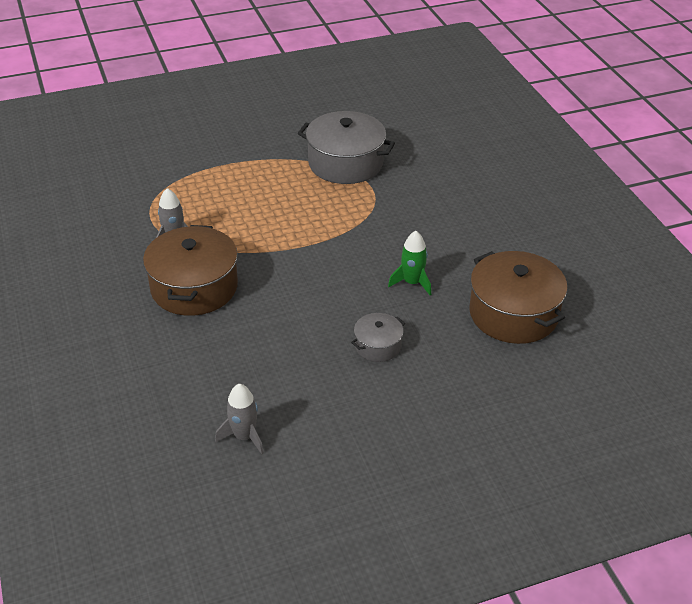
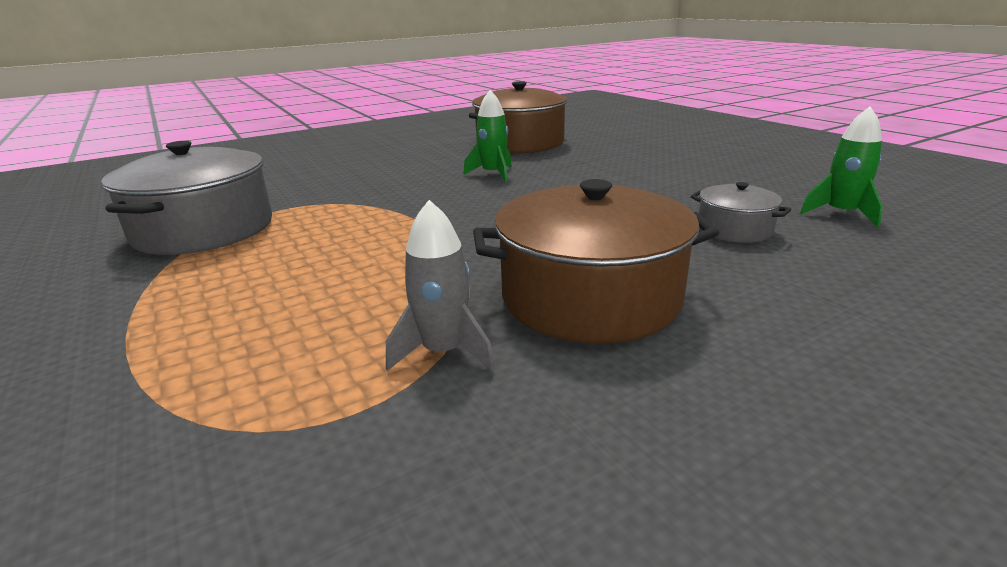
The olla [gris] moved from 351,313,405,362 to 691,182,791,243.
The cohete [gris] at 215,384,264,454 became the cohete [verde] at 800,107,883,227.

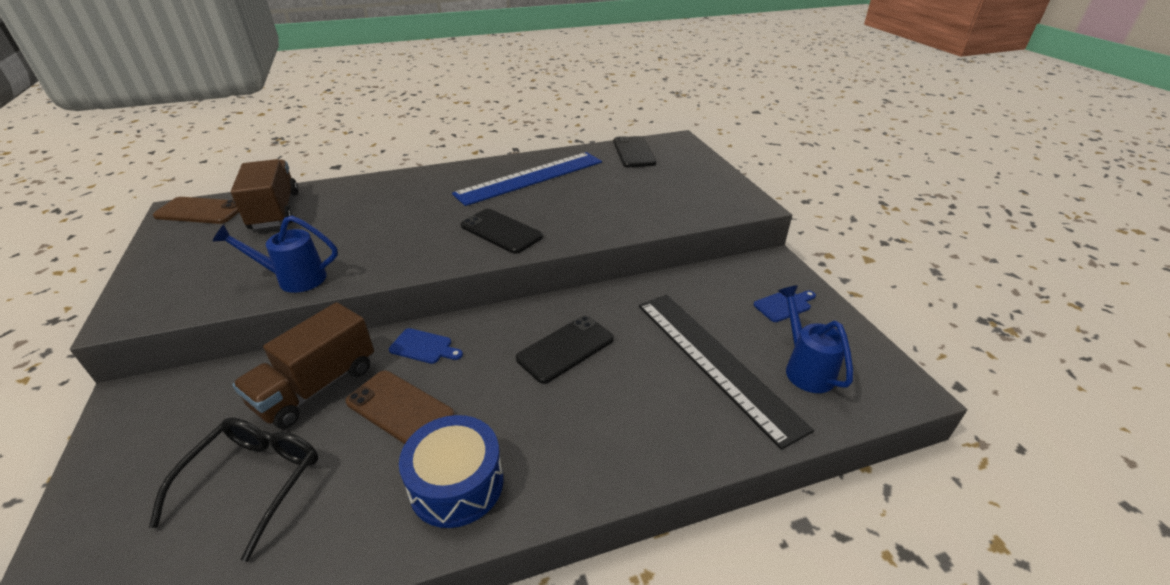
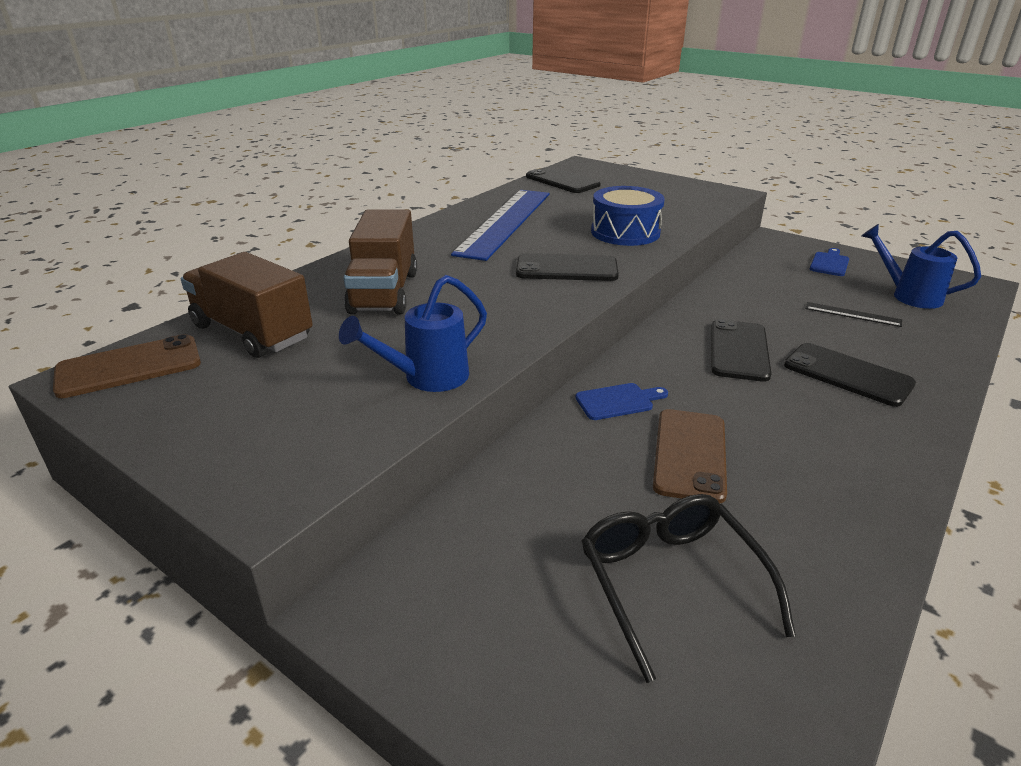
The regla [negro] at 639,295,814,450 changed to 0.40 times the size.
The camión [marrón] moved from 232,302,374,429 to 344,209,417,315.
The móvil [marrón] at 346,371,454,444 turned 75 degrees counterclockwise.
The tambor [azul] moved from 399,415,503,528 to 591,186,665,246.
The móvil [negro] at 784,343,916,407 appeared.

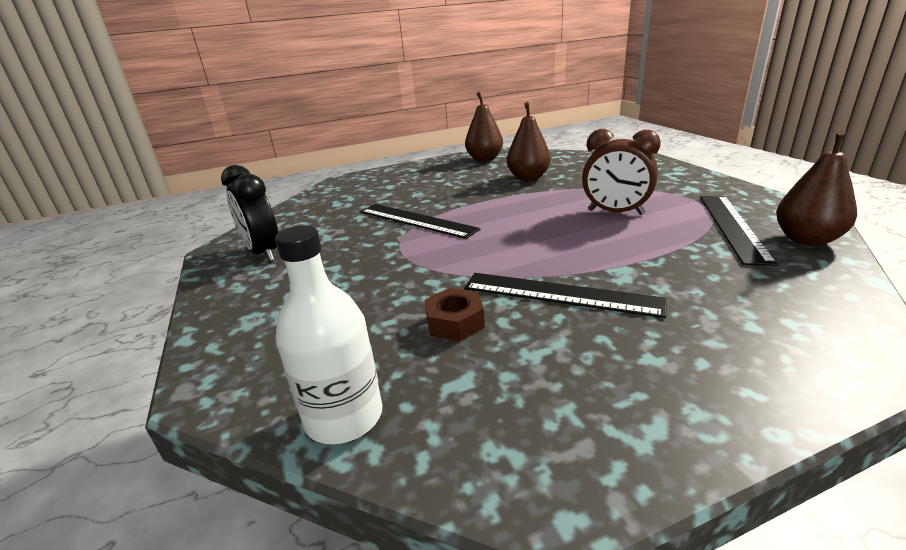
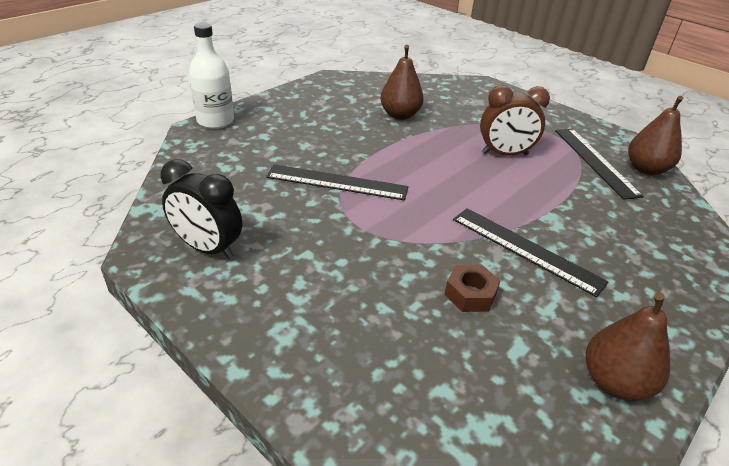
The pera [marrón] moved from 465,92,503,162 to 586,293,670,401.
The botella [blanco] moved from 275,225,382,444 to 189,23,234,129.
The regla [negro] at 464,273,667,318 turned 45 degrees clockwise.

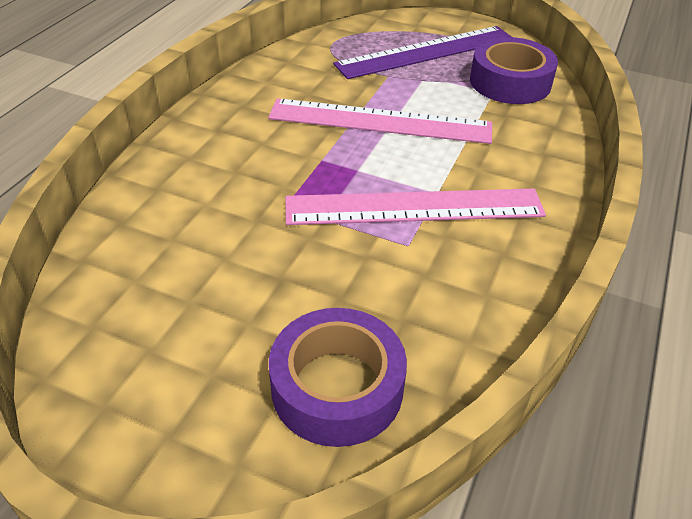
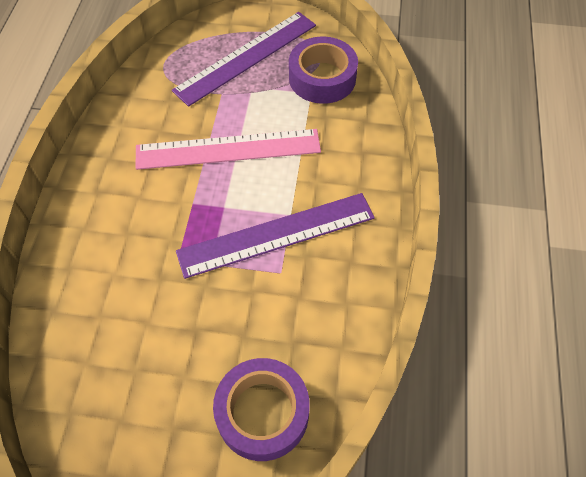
The regla [rosa] at 285,188,546,225 became the regla [morado] at 176,193,375,279.

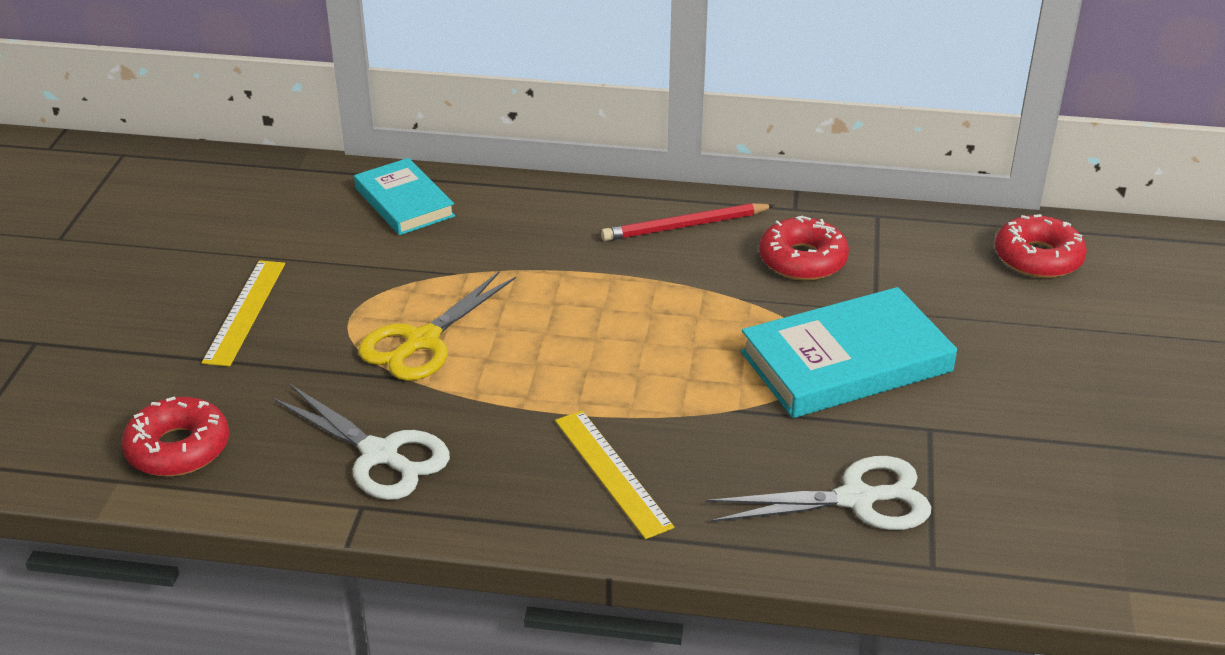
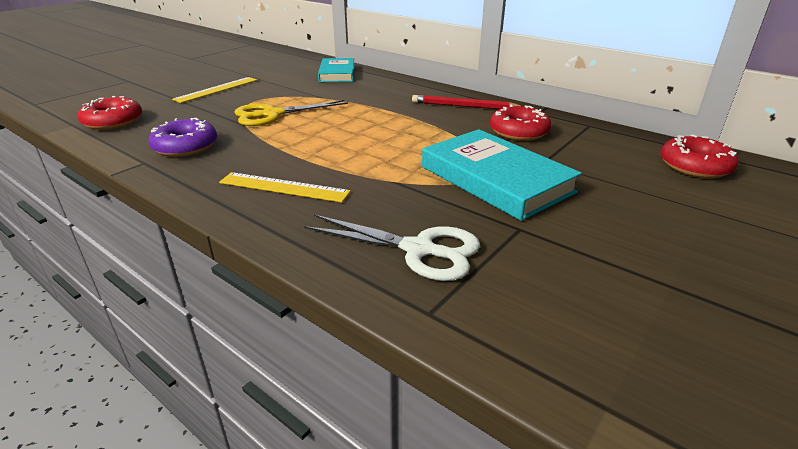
The libro [turquesa] at 740,287,957,418 turned 45 degrees clockwise.
The tijeras [blanco] at 273,384,450,500 was replaced by the rosquilla [morado] at 148,118,217,157.
The regla [amarillo] at 555,410,674,539 turned 75 degrees counterclockwise.

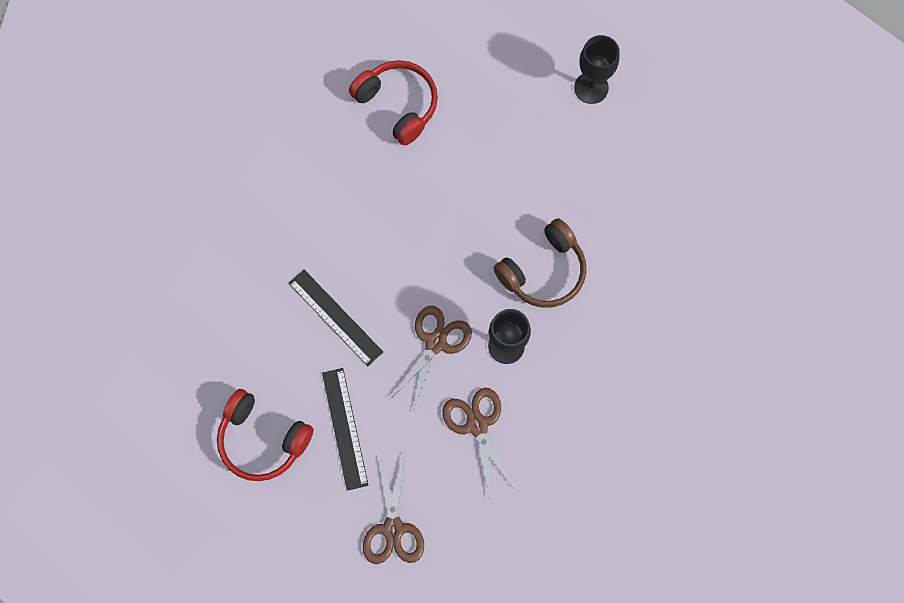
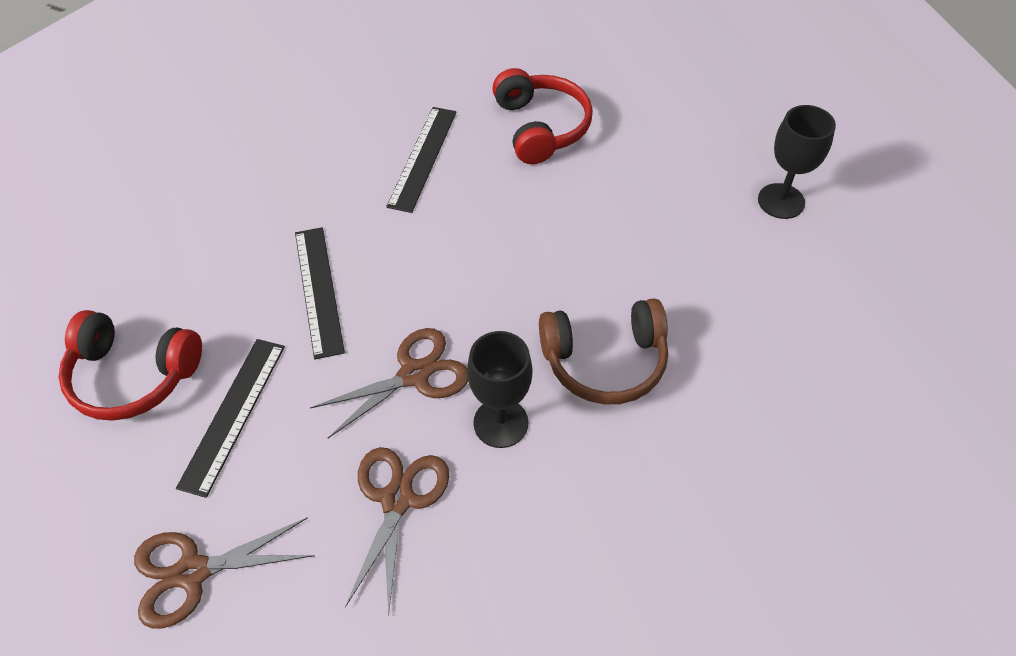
The auriculares [rojo] at 217,389,314,481 turned 45 degrees counterclockwise.
The tijeras [marrón] at 363,453,424,564 turned 45 degrees clockwise.
The regla [negro] at 386,107,457,213 appeared.

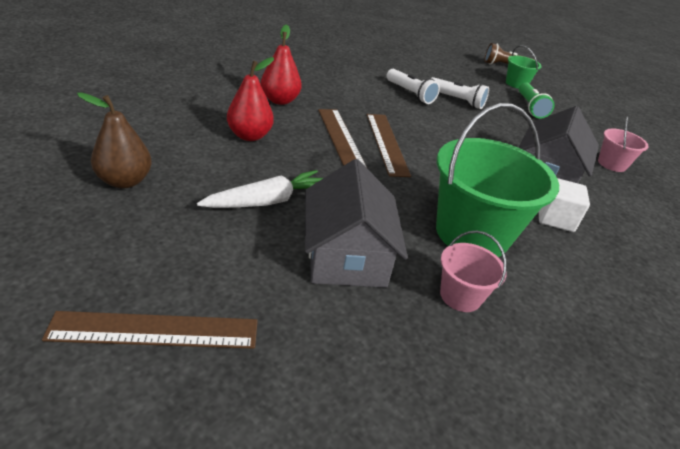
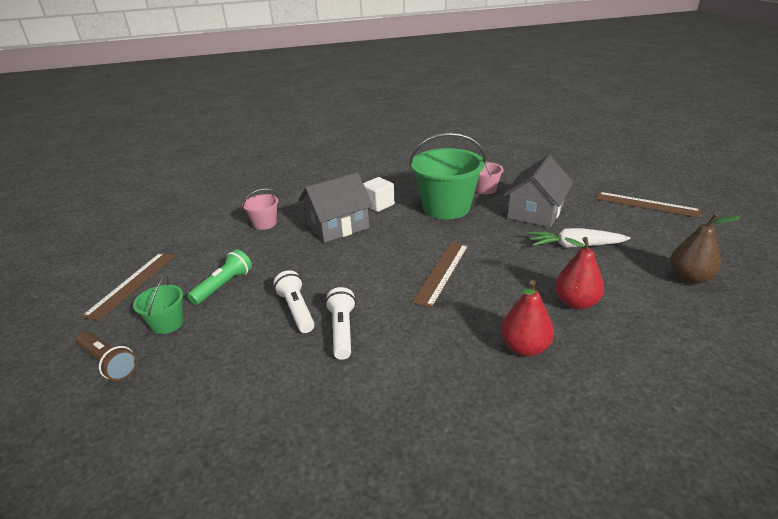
The regla [marrón] moved from 318,109,368,169 to 82,253,175,321.

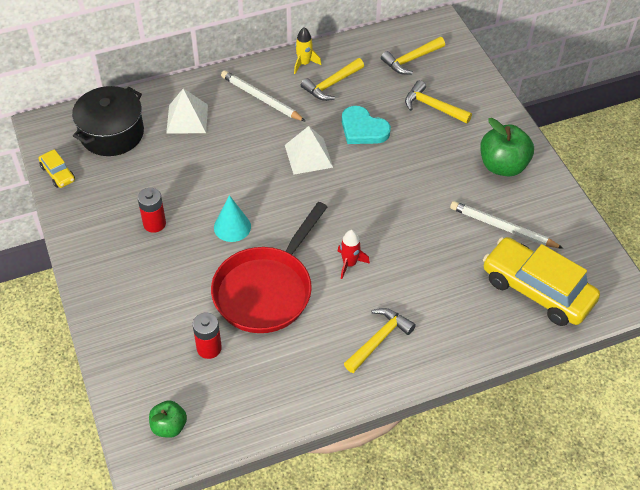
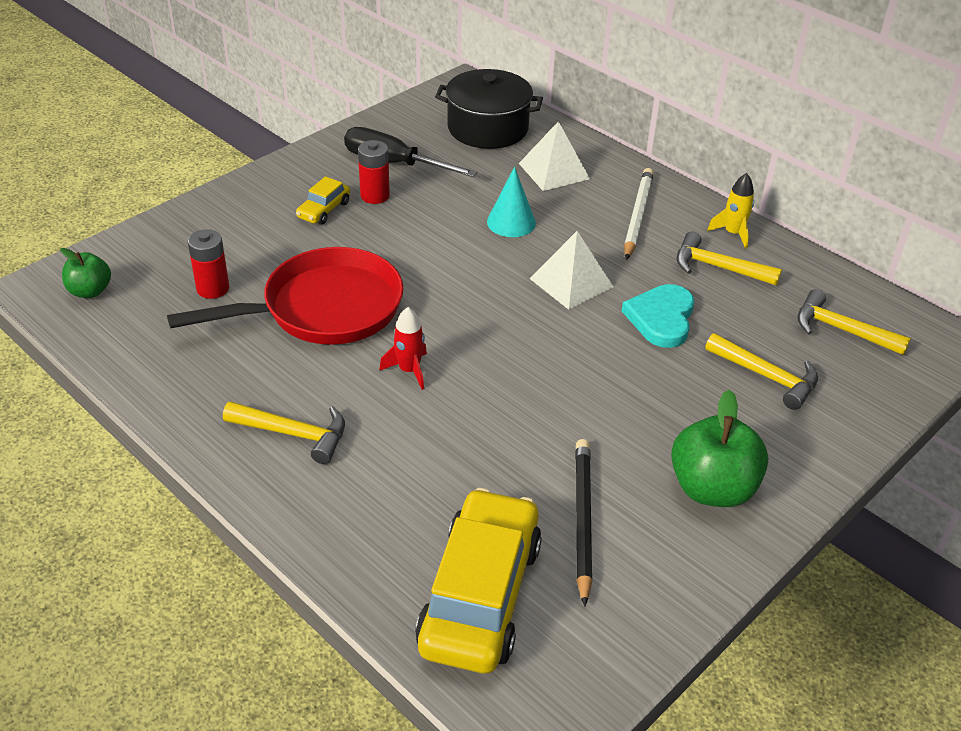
The martillo [amarillo] at 405,80,472,124 turned 120 degrees clockwise.
The coche [amarillo] moved from 39,149,75,188 to 296,176,350,224.
The cono [turquesa] moved from 214,195,251,242 to 487,167,536,237.
The lápiz [blanco] at 450,201,564,249 became the lápiz [negro] at 575,439,592,607.
The sartén [rojo] at 211,202,327,333 turned 150 degrees clockwise.
The destornillador [negro] at 344,127,478,177 appeared.

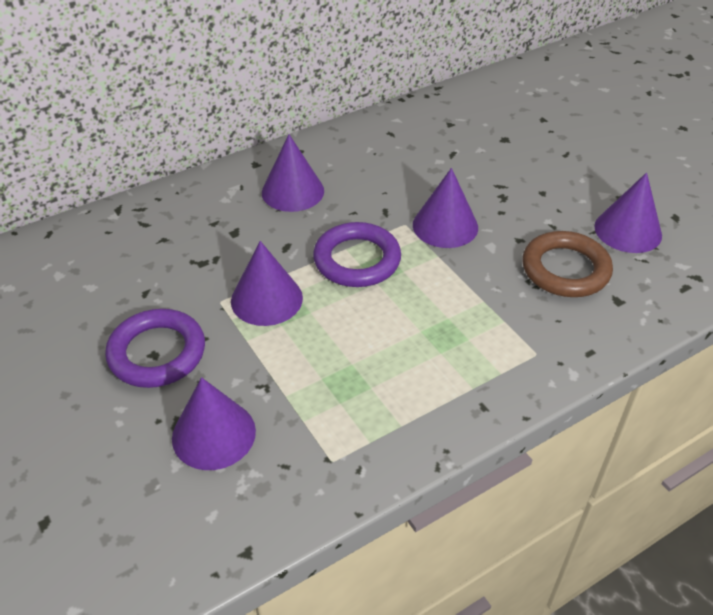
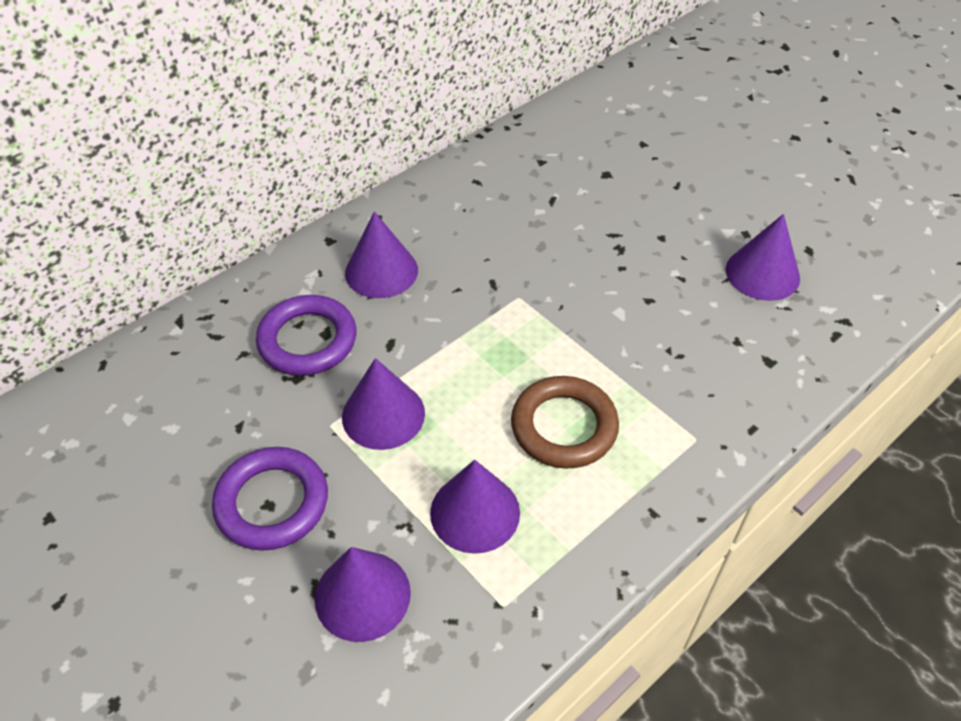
The cono [morado] moved from 413,168,478,248 to 430,460,520,554.
The anillo [morado] moved from 313,222,401,287 to 256,295,356,376.
The anillo [marrón] moved from 522,231,613,297 to 511,376,619,469.

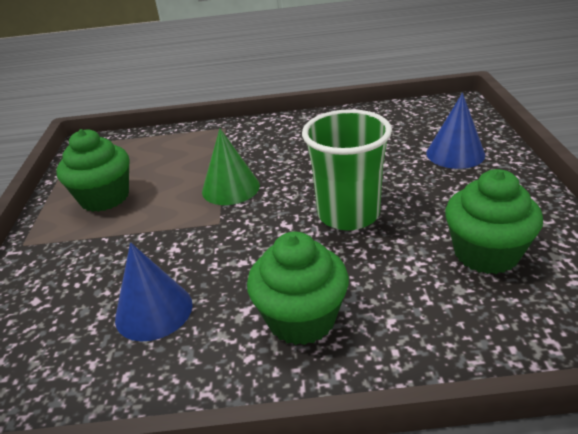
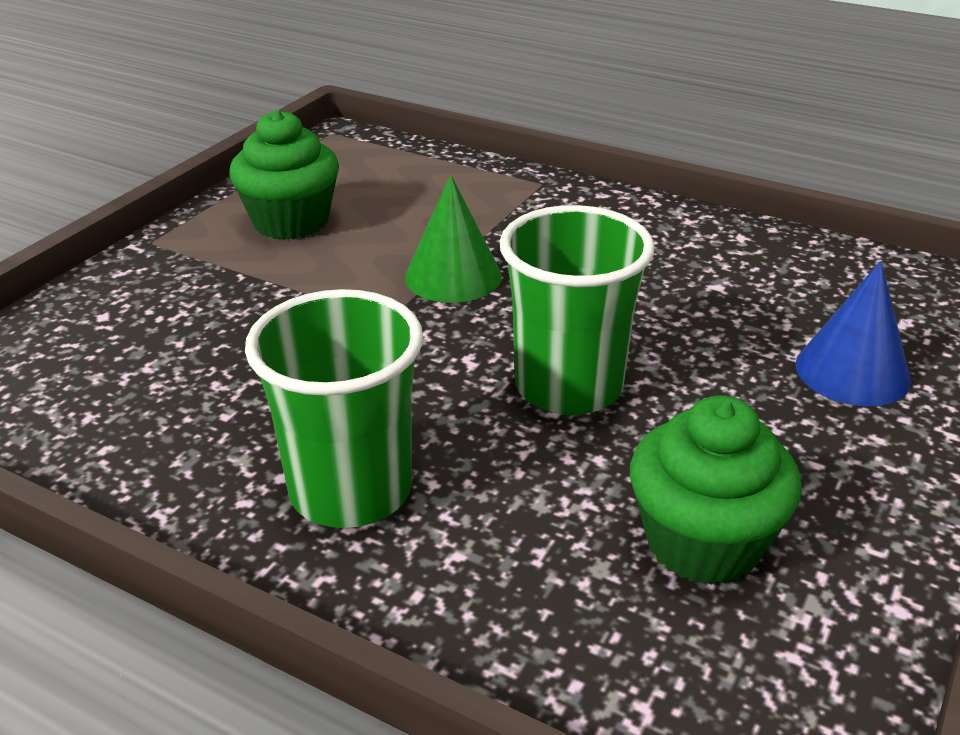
The magdalena [verde] at 247,232,349,345 was replaced by the vaso [verde] at 245,289,423,528.
The cono [azul] at 115,242,193,341 disappeared.

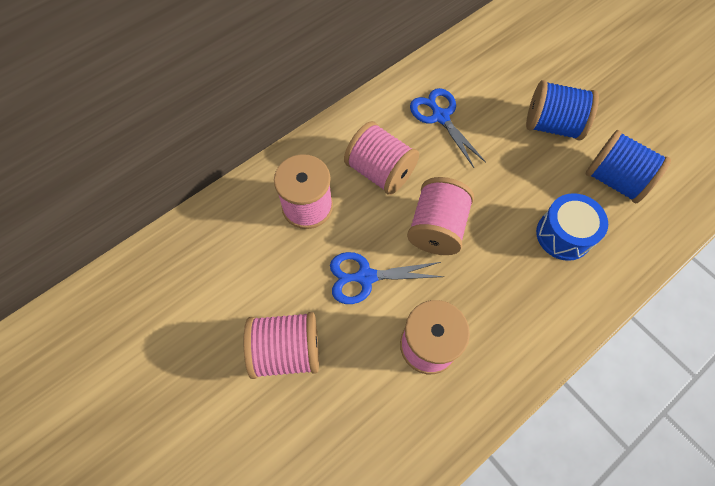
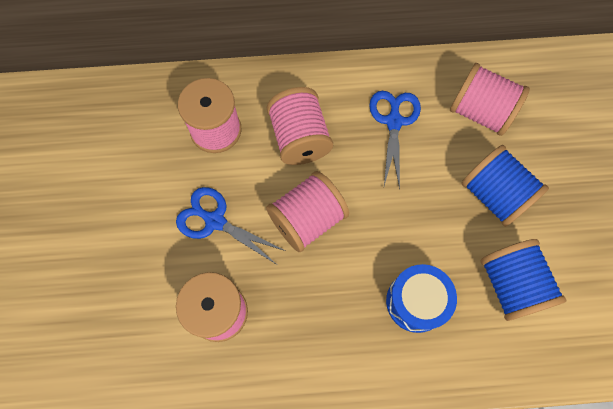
The carrete [rosa] moved from 244,312,319,379 to 450,63,530,136.

